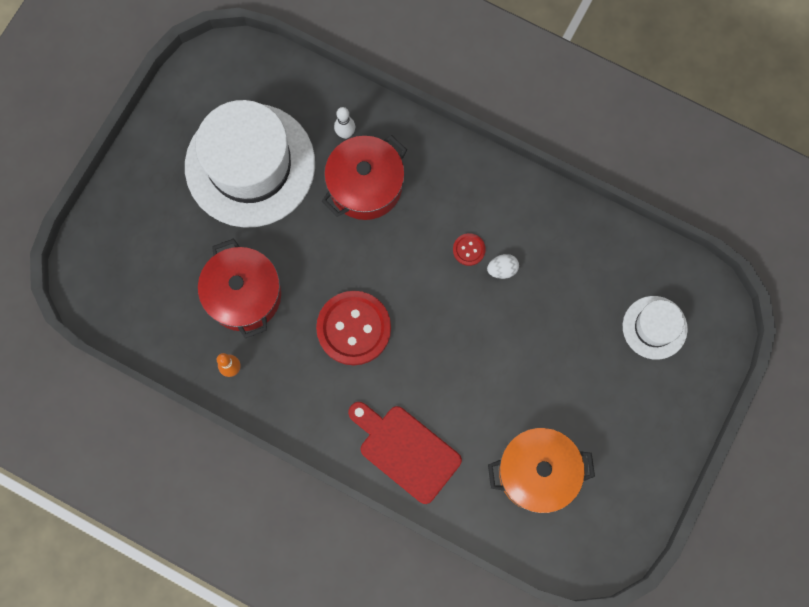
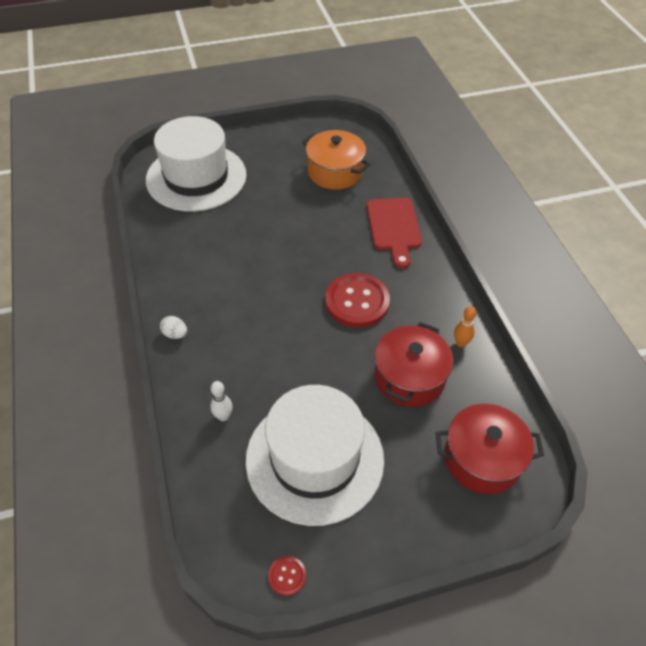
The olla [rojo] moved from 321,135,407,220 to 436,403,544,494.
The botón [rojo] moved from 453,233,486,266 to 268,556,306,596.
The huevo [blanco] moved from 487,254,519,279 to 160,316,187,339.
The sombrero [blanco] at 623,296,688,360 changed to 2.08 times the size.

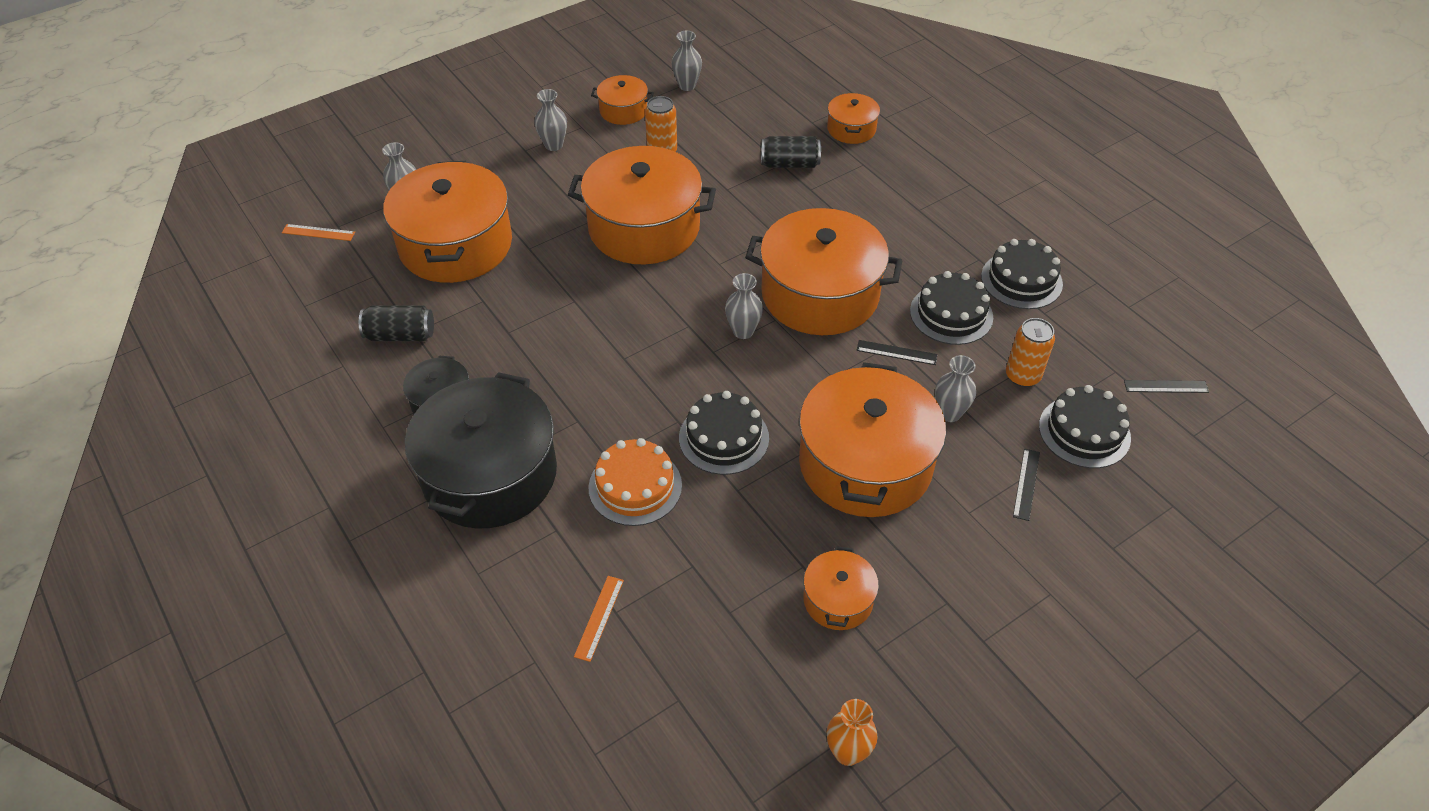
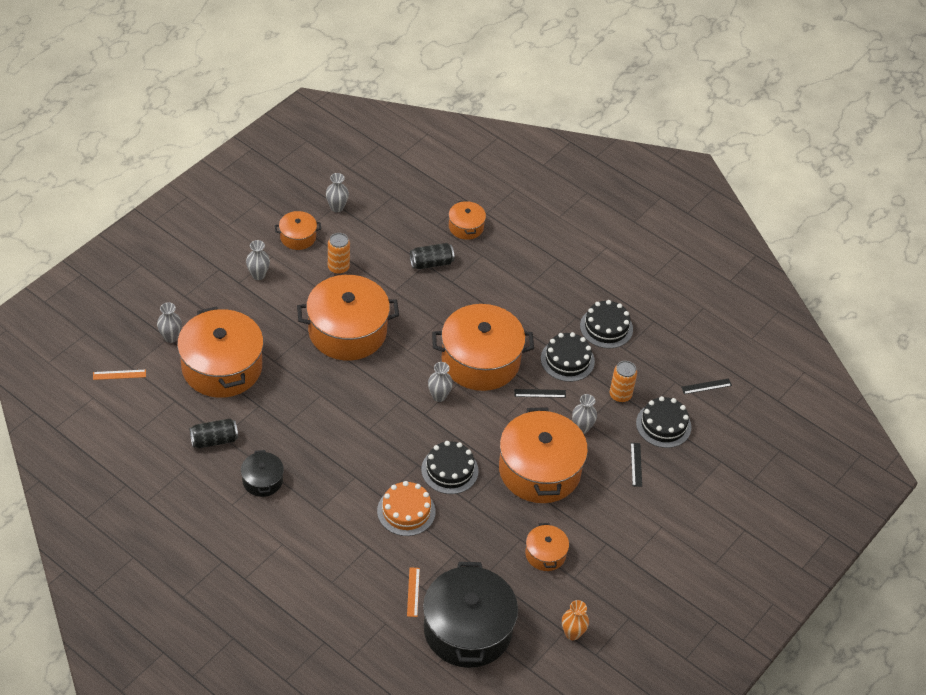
The olla [negro] moved from 405,372,557,529 to 423,562,518,668.

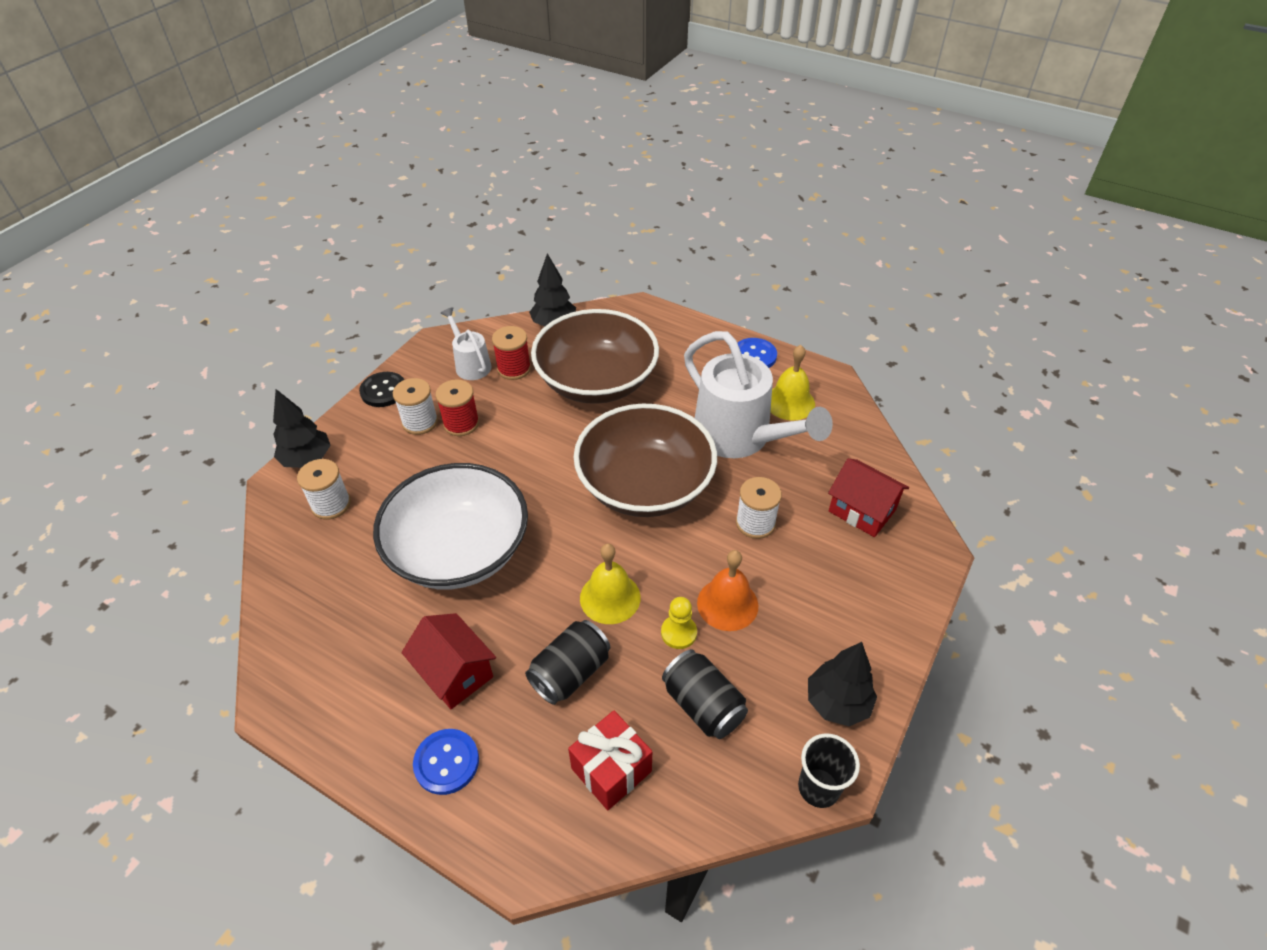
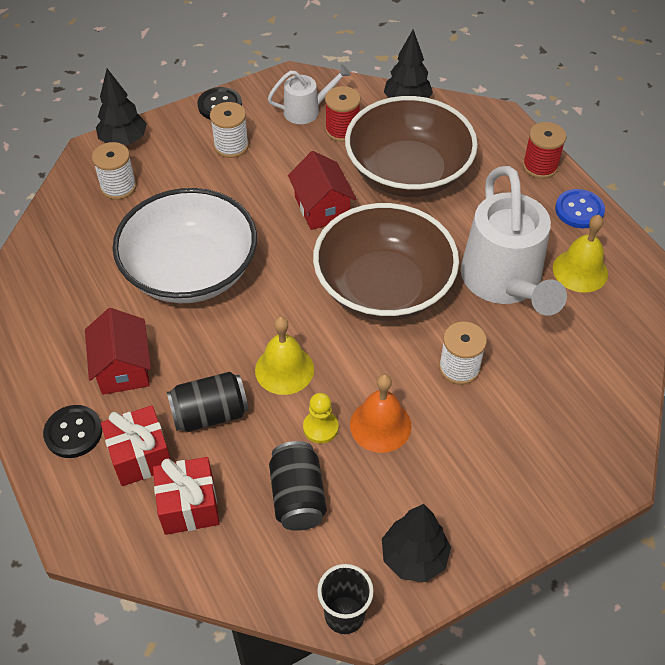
The regadera [blanco] at 441,307,492,380 turned 75 degrees clockwise.
The carrete [rojo] moved from 436,379,479,436 to 523,122,566,179.
The casa [rojo] moved from 828,458,909,537 to 288,151,356,230.
The botón [azul] at 413,729,479,795 became the botón [negro] at 43,405,102,458.
The regalo [rojo] at 101,405,170,486 appeared.

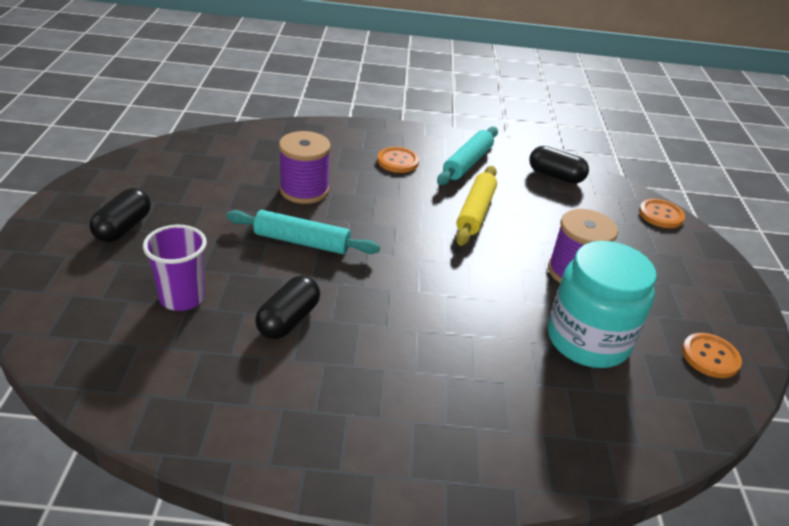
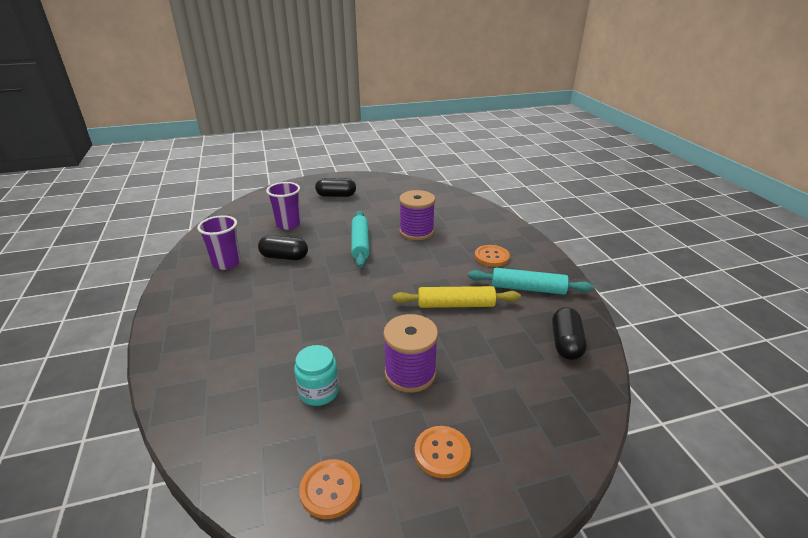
The botón [naranja] moved from 639,199,685,228 to 414,426,471,478.
The tarro [turquesa] at 548,241,657,368 changed to 0.54 times the size.
The vaso [morado] at 197,215,241,270 appeared.

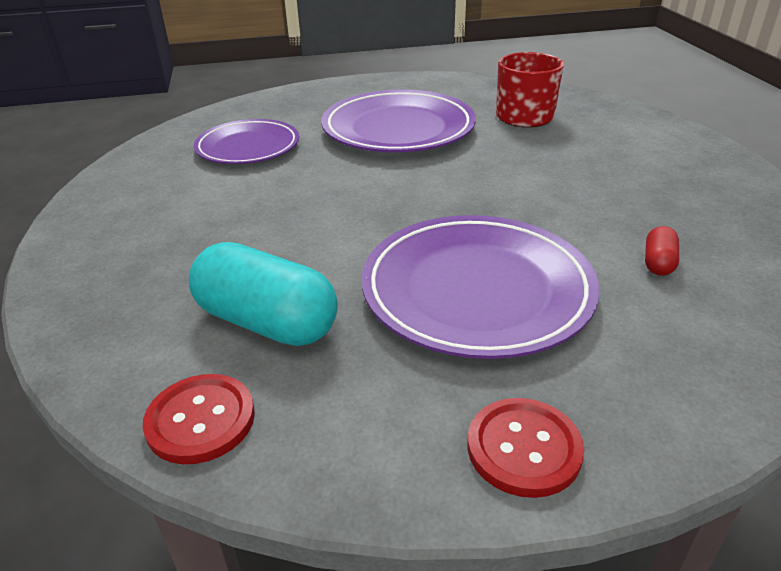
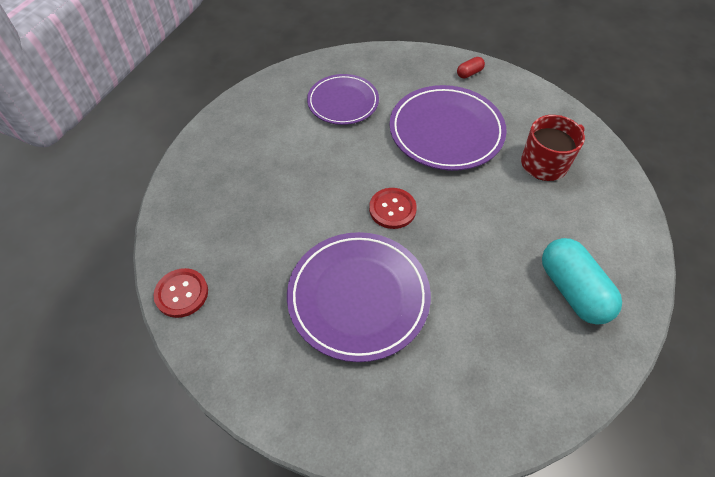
The cápsula [rojo] moved from 645,226,679,276 to 457,57,485,79.
The cápsula [turquesa] moved from 189,242,338,346 to 542,238,622,325.
The botón [rojo] moved from 468,398,584,498 to 369,188,417,229.

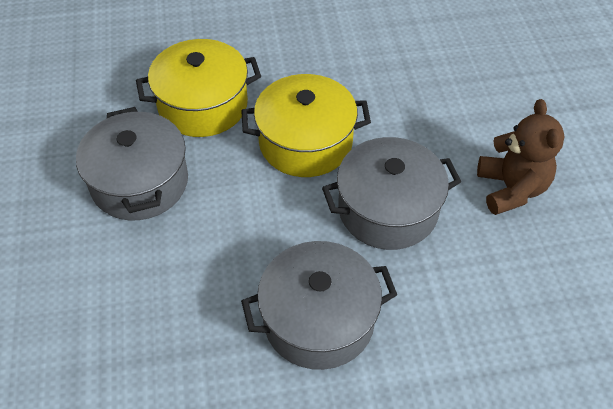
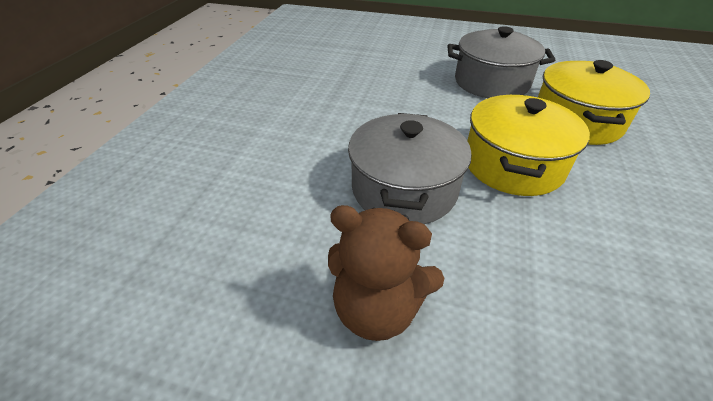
The olla [gris] at 241,241,397,370 disappeared.

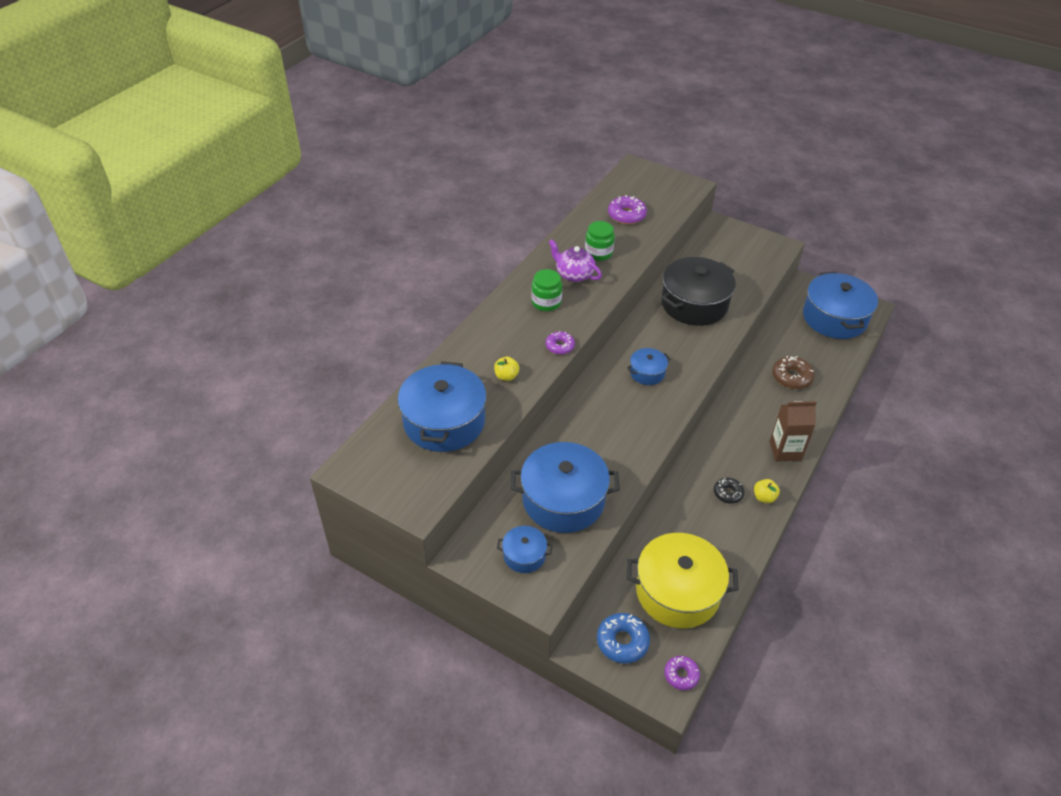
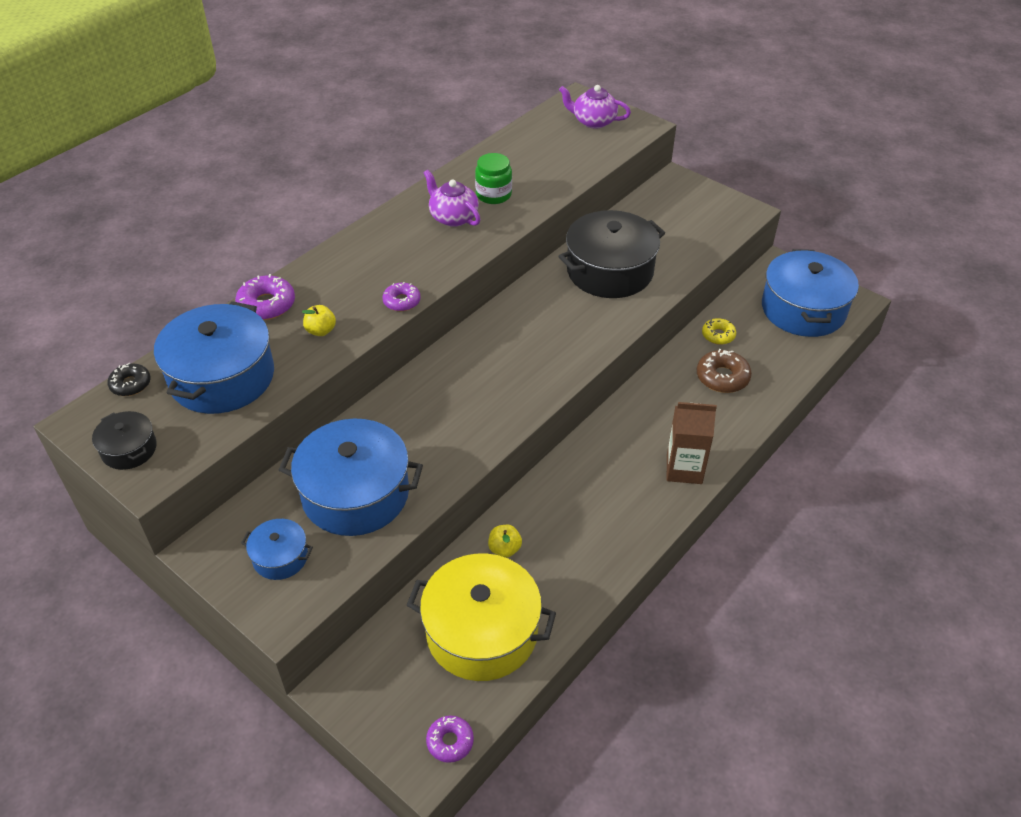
The rosquilla [morado] moved from 608,195,647,224 to 235,274,295,320.
The tarro [verde] at 531,269,562,311 disappeared.
The olla [azul] at 627,348,670,385 disappeared.
The rosquilla [negro] moved from 714,478,744,504 to 107,363,151,396.
The manzana [amarillo] moved from 754,479,780,503 to 488,525,522,558.
The rosquilla [azul] at 597,613,650,664 disappeared.
The tetera [morado] at 559,85,631,129 appeared.
The rosquilla [amarillo] at 702,318,736,345 appeared.
The olla [negro] at 92,411,157,470 appeared.

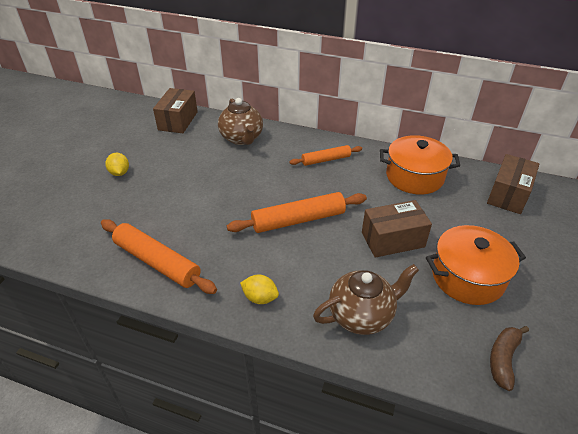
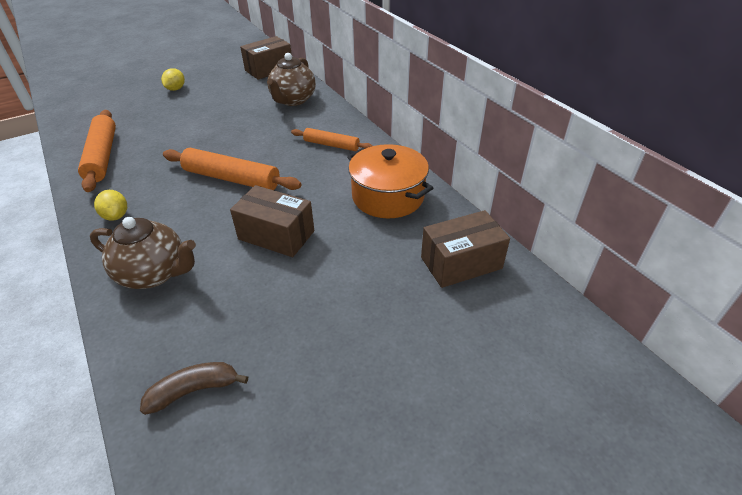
The olla [naranja] at 426,225,526,305 disappeared.

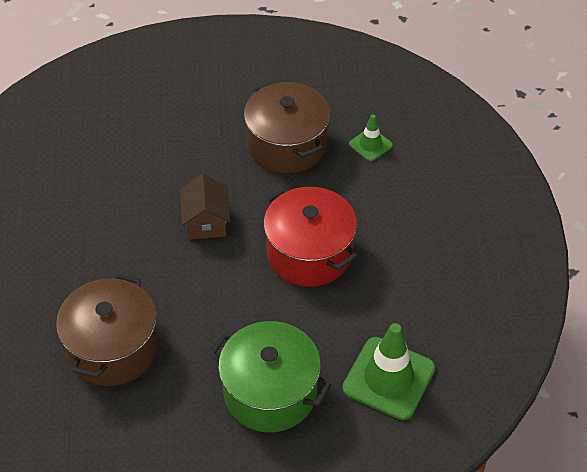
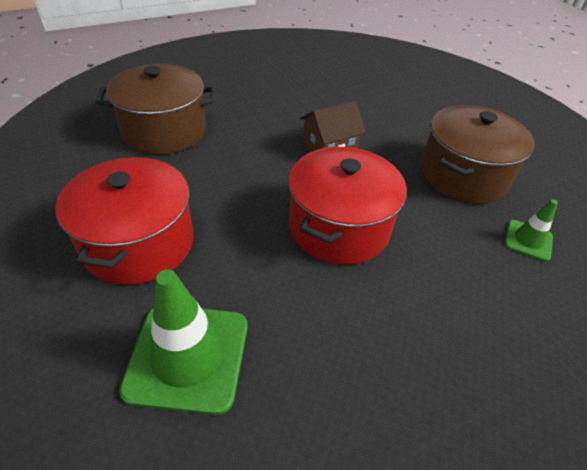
The olla [verde] at 209,321,331,432 became the olla [rojo] at 56,157,194,285.

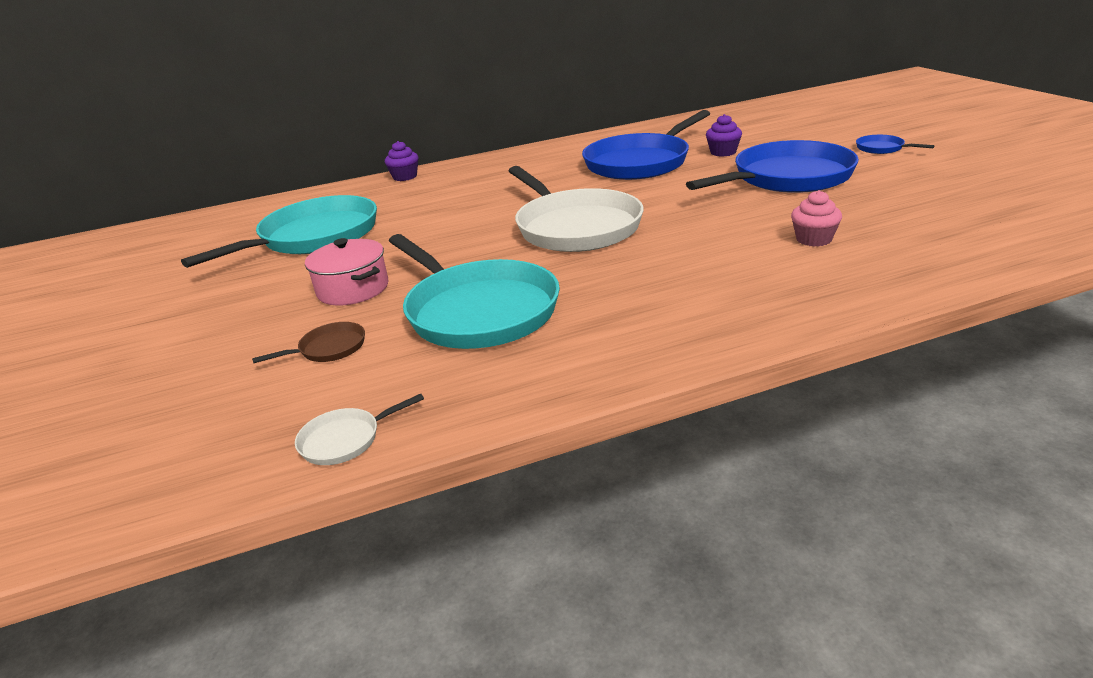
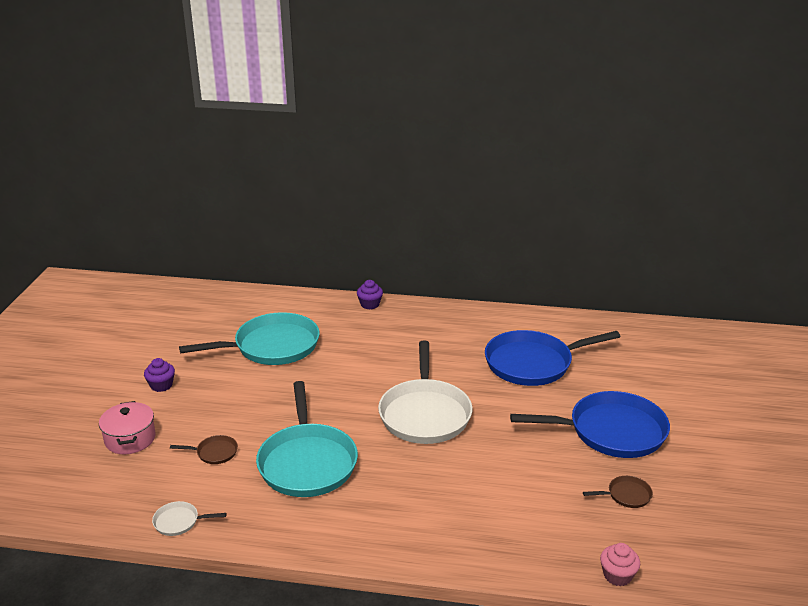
The magdalena [morado] moved from 706,114,742,157 to 144,358,175,392.
The sartén [azul] at 856,135,934,154 disappeared.
The magdalena [rosa] moved from 791,190,842,247 to 600,543,640,586.
The olla [rosa] moved from 305,238,389,305 to 99,401,156,454.
The sartén [marrón] at 583,476,653,508 appeared.

